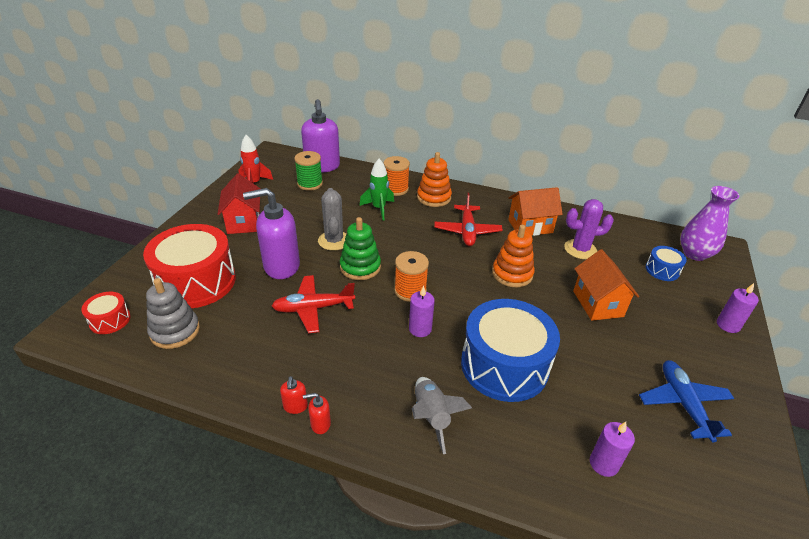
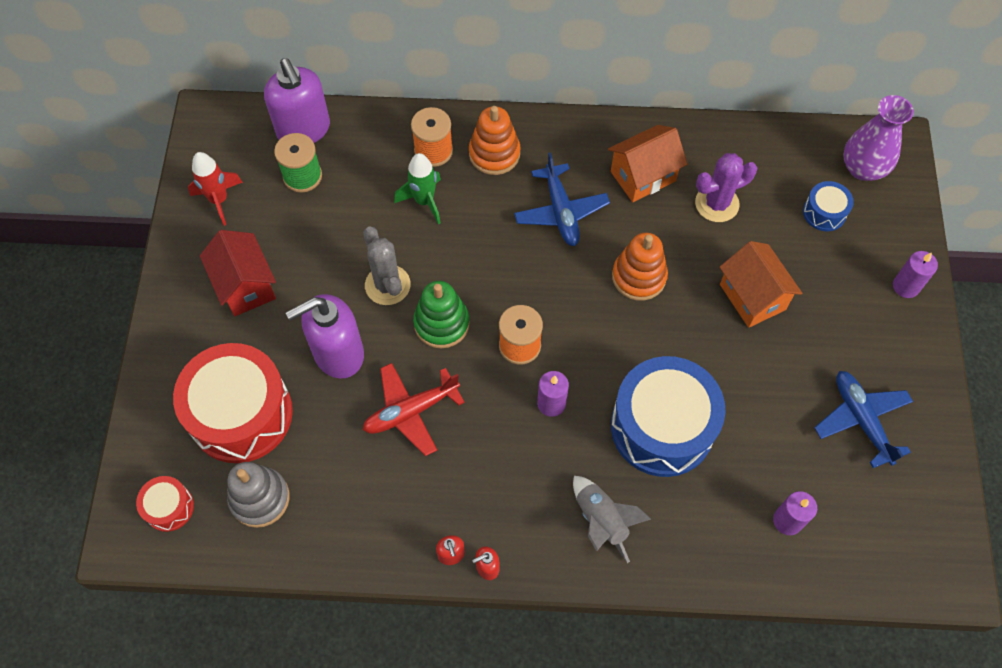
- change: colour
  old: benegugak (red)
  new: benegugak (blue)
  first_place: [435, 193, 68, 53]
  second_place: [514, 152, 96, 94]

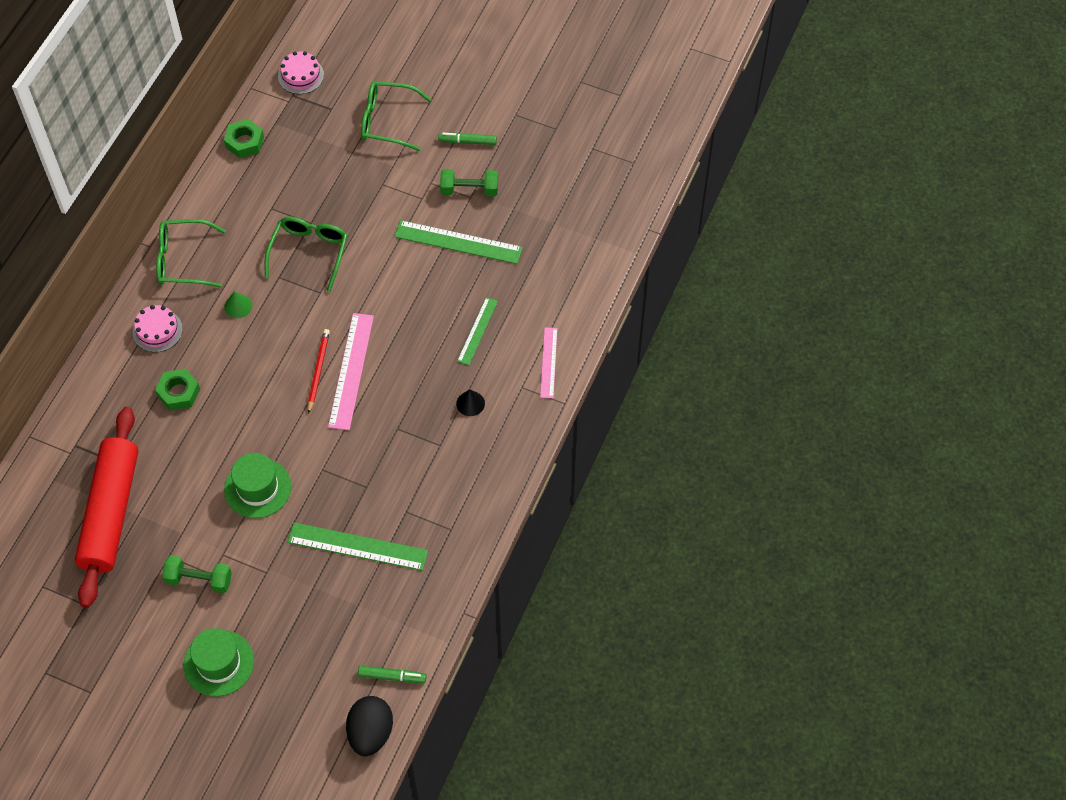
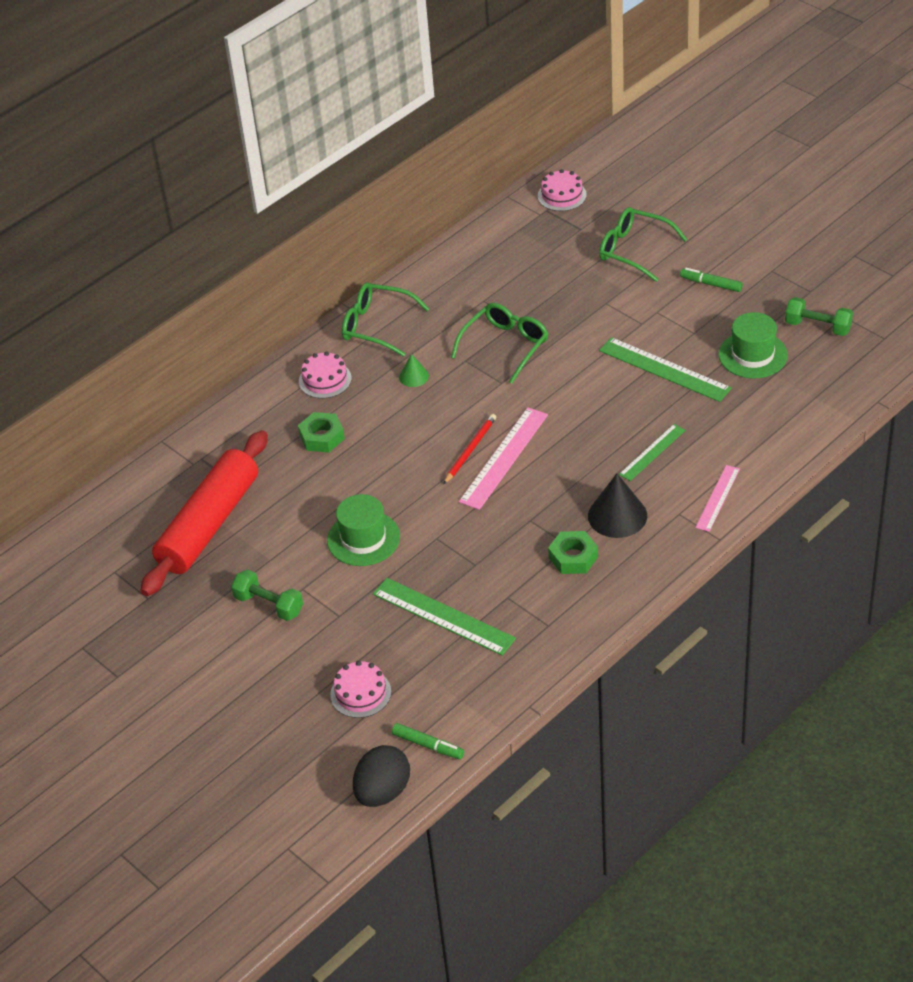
- change: relocated
  old: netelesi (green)
  first_place: [224, 119, 40, 39]
  second_place: [548, 531, 50, 43]
- change: relocated
  old: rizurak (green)
  first_place: [440, 169, 58, 27]
  second_place: [785, 297, 68, 39]
- change: size
  old: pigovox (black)
  first_place: [456, 389, 29, 27]
  second_place: [588, 473, 59, 65]
  factor: 1.84
- change: relocated
  old: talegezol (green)
  first_place: [183, 628, 71, 69]
  second_place: [718, 312, 70, 67]
- change: appeared
  new: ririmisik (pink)
  second_place: [330, 661, 61, 57]

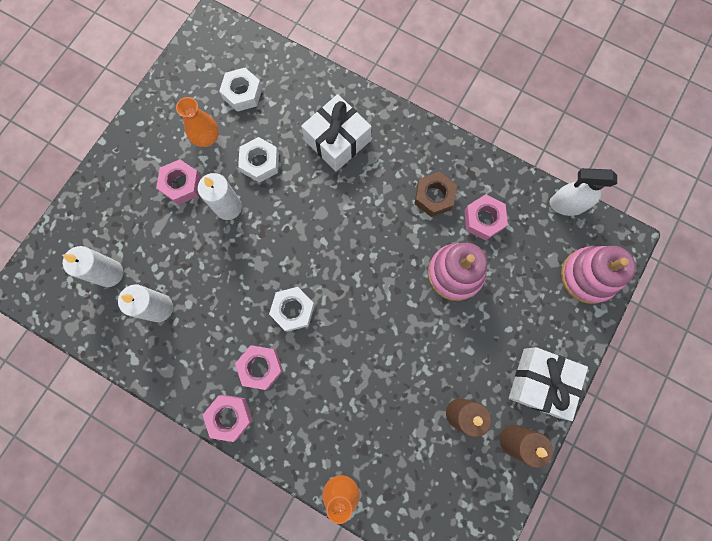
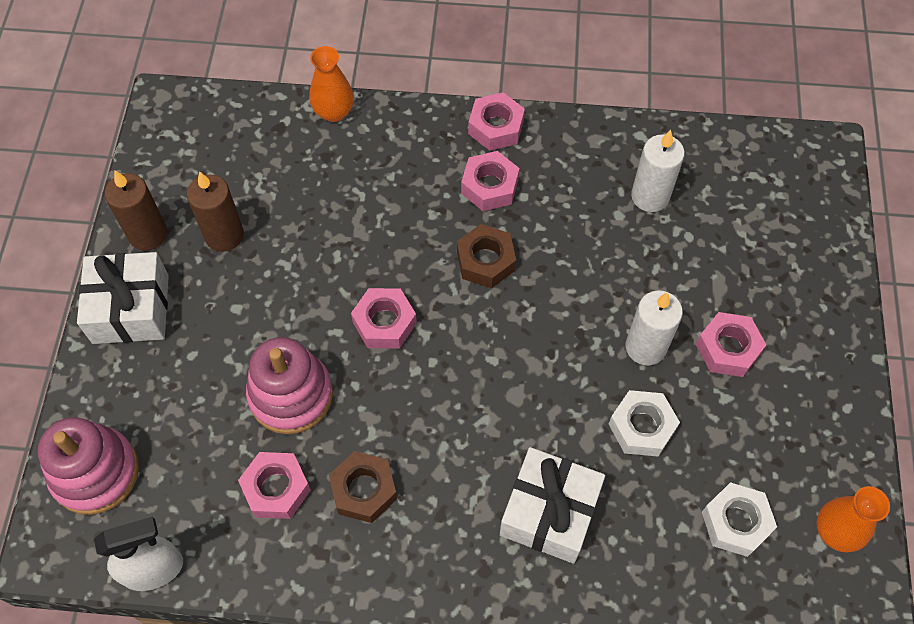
- change: relocated
  old: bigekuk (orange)
  first_place: [176, 97, 43, 50]
  second_place: [816, 486, 74, 67]
- change: missing
  old: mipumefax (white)
  first_place: [62, 246, 61, 41]
- change: colour
  old: netelesi (white)
  new: netelesi (brown)
  first_place: [269, 287, 46, 45]
  second_place: [457, 224, 59, 64]
- change: appeared
  new: netelesi (pink)
  second_place: [351, 288, 66, 61]

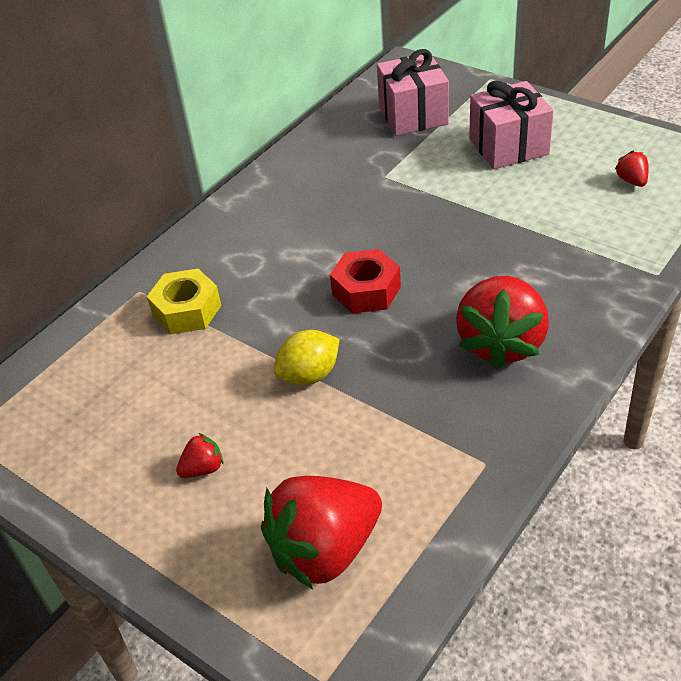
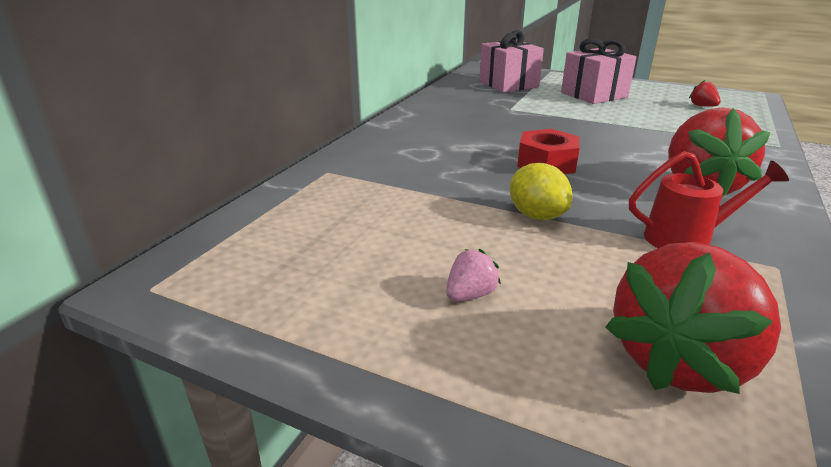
- change: missing
  old: netelesi (yellow)
  first_place: [147, 269, 74, 66]
- change: spun
  old: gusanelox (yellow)
  first_place: [274, 330, 66, 55]
  second_place: [510, 163, 62, 57]
  degrees: -75
- change: colour
  old: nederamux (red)
  new: nederamux (pink)
  first_place: [176, 433, 48, 45]
  second_place: [446, 249, 55, 52]
- change: appeared
  new: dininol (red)
  second_place: [629, 151, 160, 97]

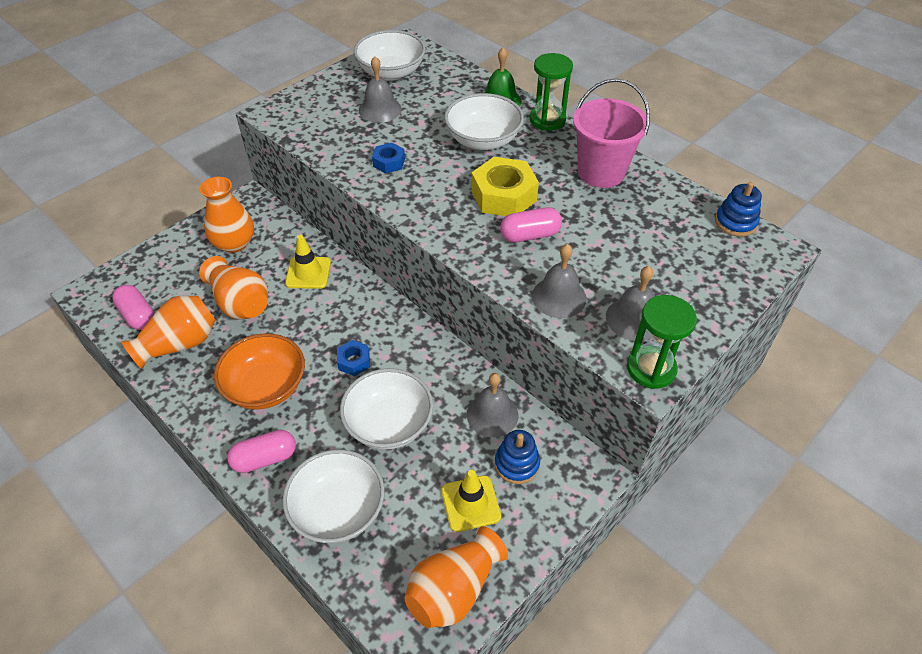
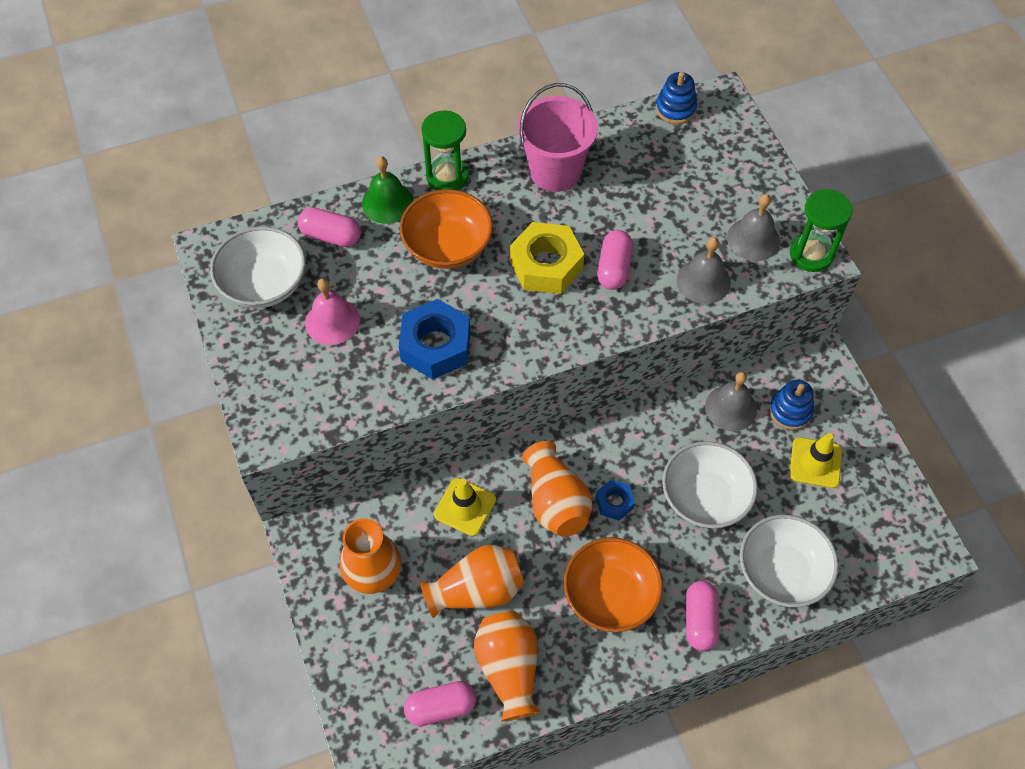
- change: colour
  old: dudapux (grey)
  new: dudapux (pink)
  first_place: [359, 56, 43, 67]
  second_place: [305, 278, 55, 67]
- change: colour
  old: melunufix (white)
  new: melunufix (orange)
  first_place: [444, 93, 80, 57]
  second_place: [400, 189, 93, 80]
- change: size
  old: netelesi (blue)
  first_place: [372, 143, 33, 30]
  second_place: [399, 299, 71, 80]
  factor: 1.9
- change: relocated
  old: bigekuk (orange)
  first_place: [404, 526, 104, 102]
  second_place: [522, 441, 70, 96]
- change: appeared
  new: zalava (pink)
  second_place: [298, 207, 63, 40]

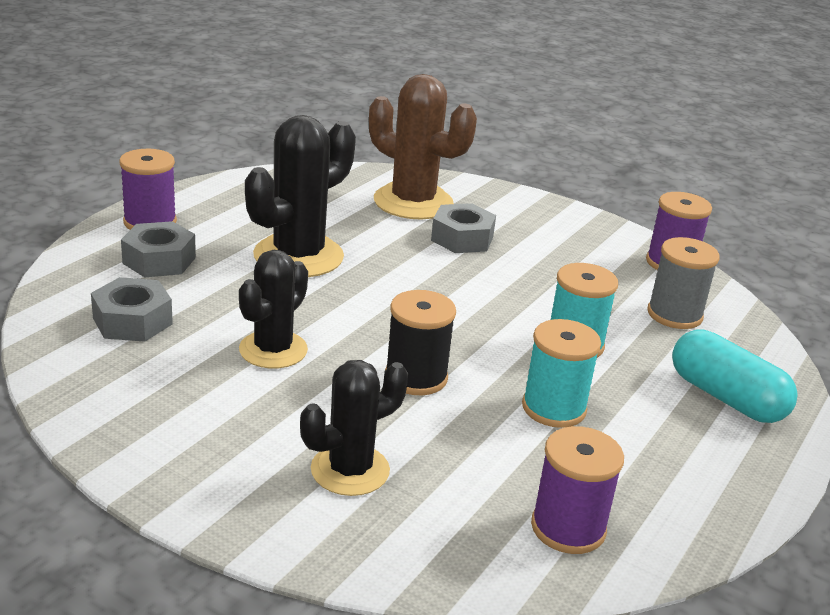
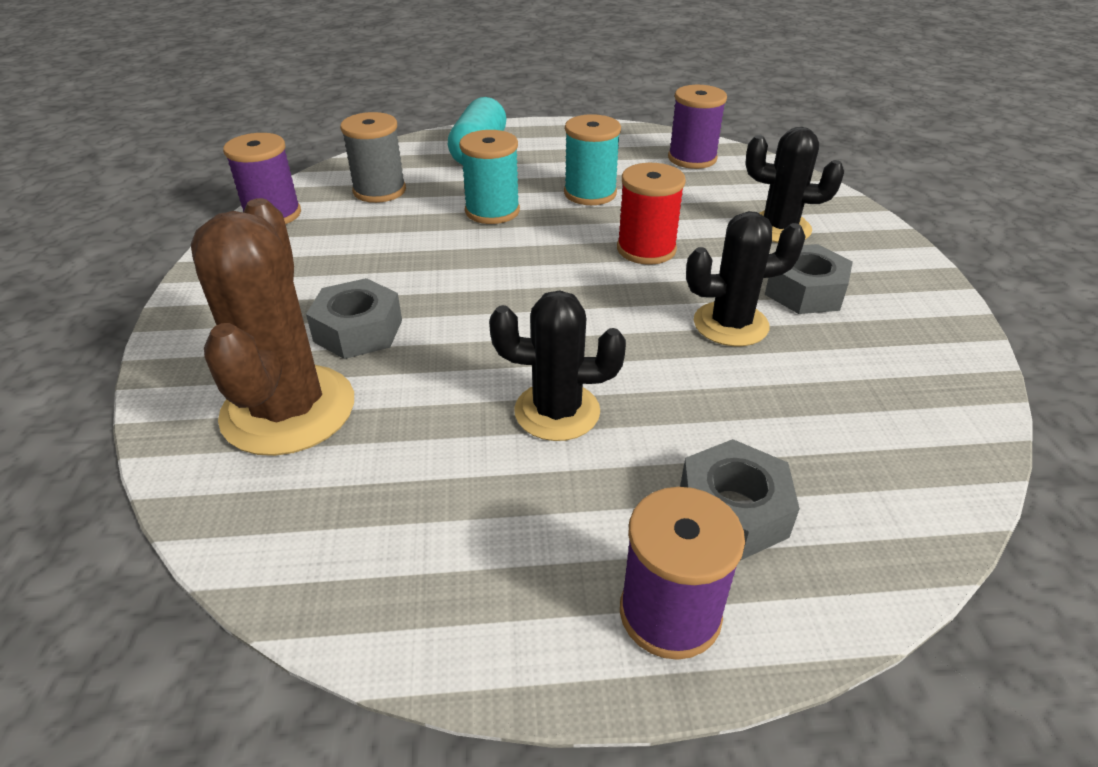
- change: size
  old: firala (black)
  first_place: [245, 115, 111, 162]
  second_place: [489, 290, 137, 151]
  factor: 0.65
- change: relocated
  old: netelesi (grey)
  first_place: [91, 277, 82, 65]
  second_place: [765, 244, 88, 70]
- change: colour
  old: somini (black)
  new: somini (red)
  first_place: [385, 290, 71, 105]
  second_place: [617, 163, 69, 102]

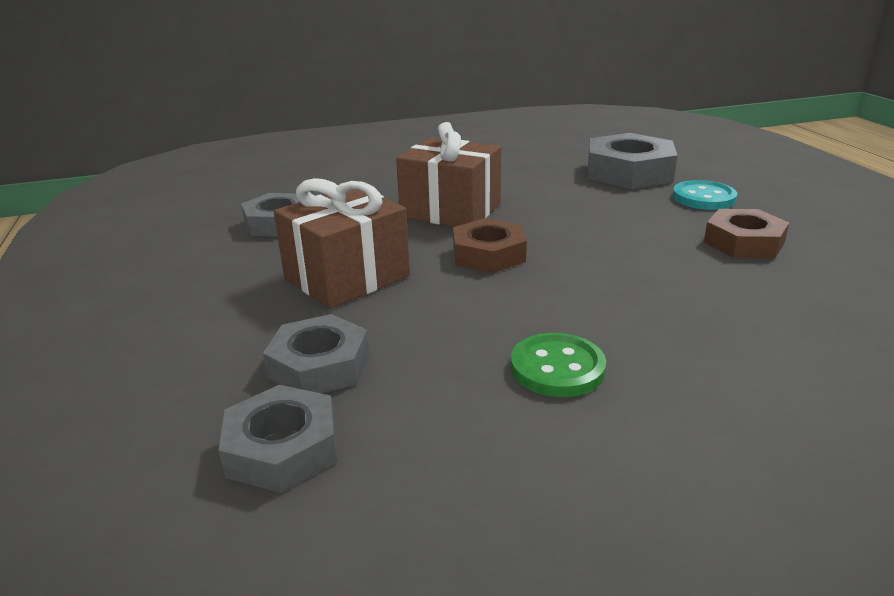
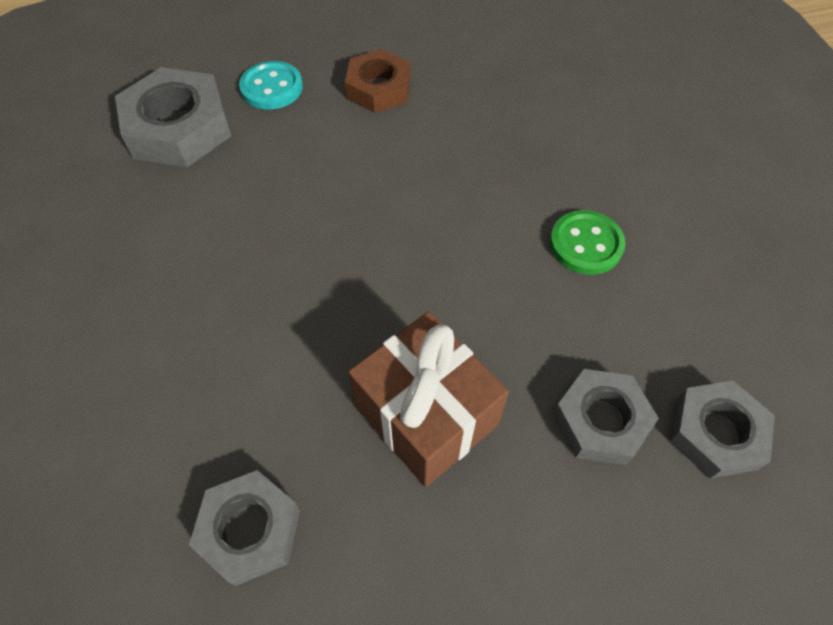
- change: missing
  old: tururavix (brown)
  first_place: [396, 122, 105, 105]
- change: missing
  old: netelesi (brown)
  first_place: [453, 218, 74, 55]

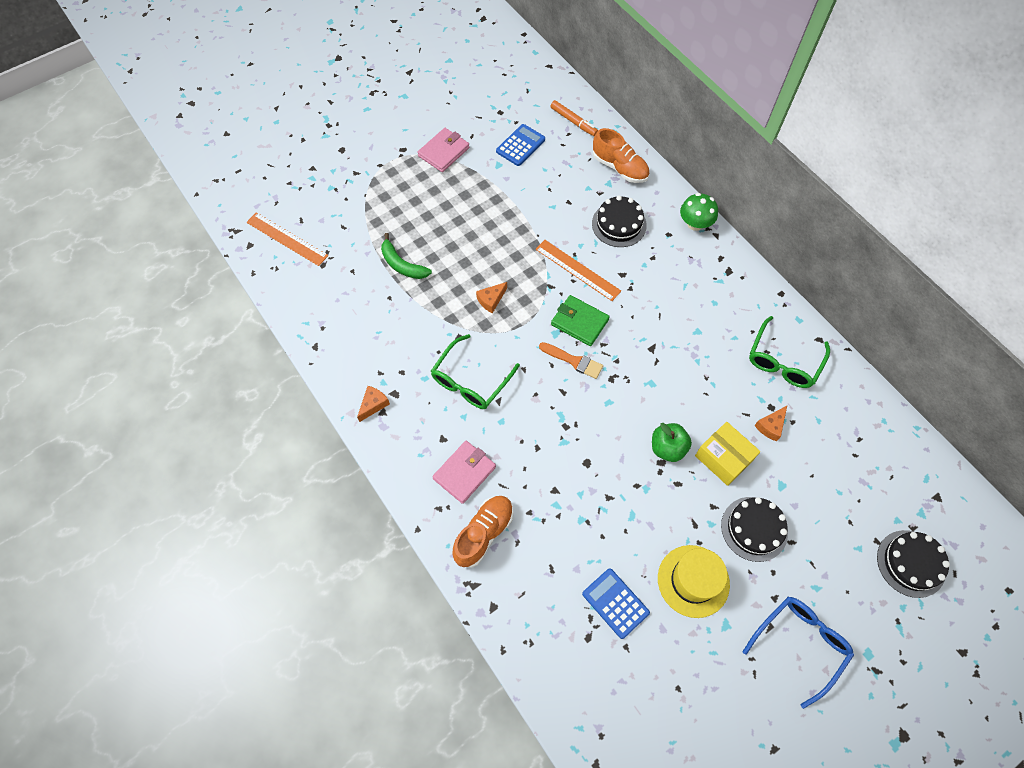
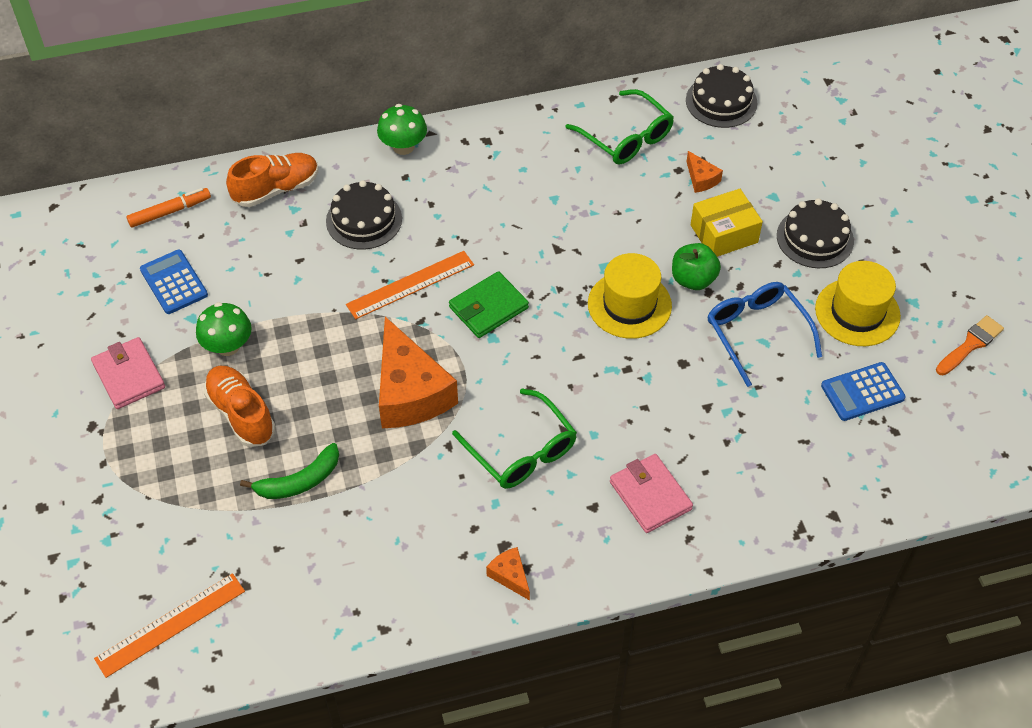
- change: size
  old: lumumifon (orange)
  first_place: [476, 282, 31, 31]
  second_place: [379, 317, 79, 111]
  factor: 2.3
- change: relocated
  old: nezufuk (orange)
  first_place: [539, 342, 64, 37]
  second_place: [936, 315, 68, 61]
- change: relocated
  old: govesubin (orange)
  first_place: [453, 496, 60, 72]
  second_place: [204, 366, 71, 81]
- change: relocated
  old: ririmisik (black)
  first_place: [877, 530, 73, 68]
  second_place: [686, 64, 71, 64]
- change: relocated
  old: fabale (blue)
  first_place: [742, 597, 112, 112]
  second_place: [707, 282, 115, 105]
- change: appeared
  new: talegezol (yellow)
  second_place: [588, 253, 84, 86]
- change: appeared
  new: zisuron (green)
  second_place: [196, 302, 56, 54]

